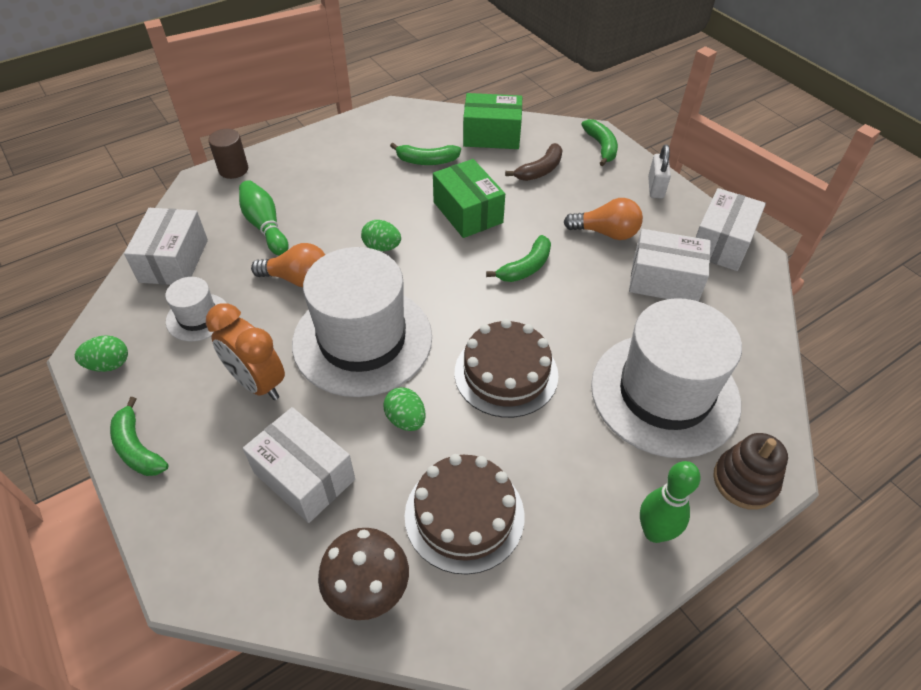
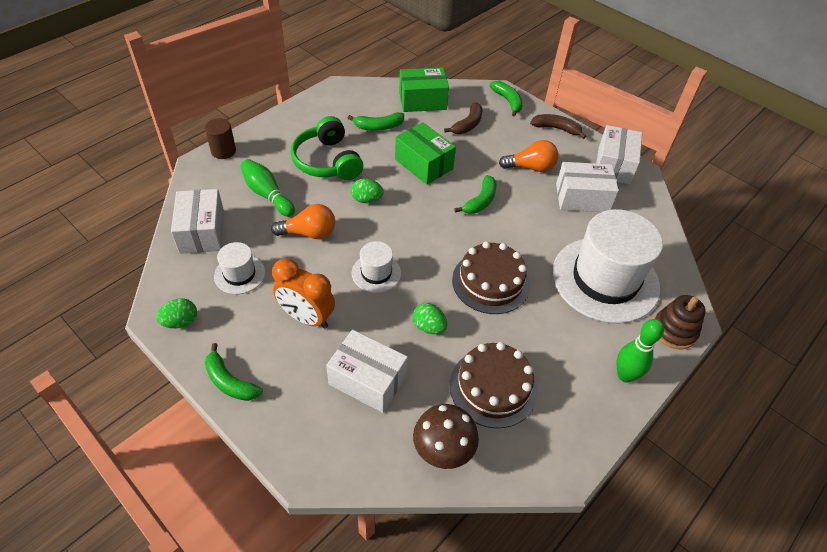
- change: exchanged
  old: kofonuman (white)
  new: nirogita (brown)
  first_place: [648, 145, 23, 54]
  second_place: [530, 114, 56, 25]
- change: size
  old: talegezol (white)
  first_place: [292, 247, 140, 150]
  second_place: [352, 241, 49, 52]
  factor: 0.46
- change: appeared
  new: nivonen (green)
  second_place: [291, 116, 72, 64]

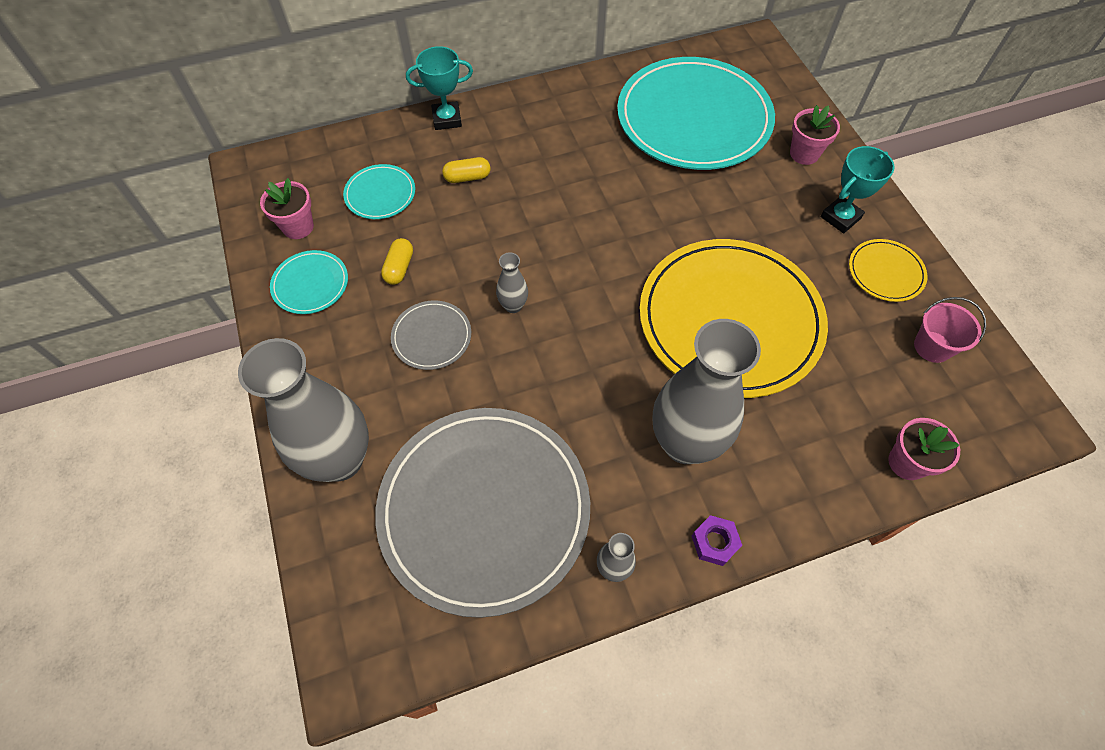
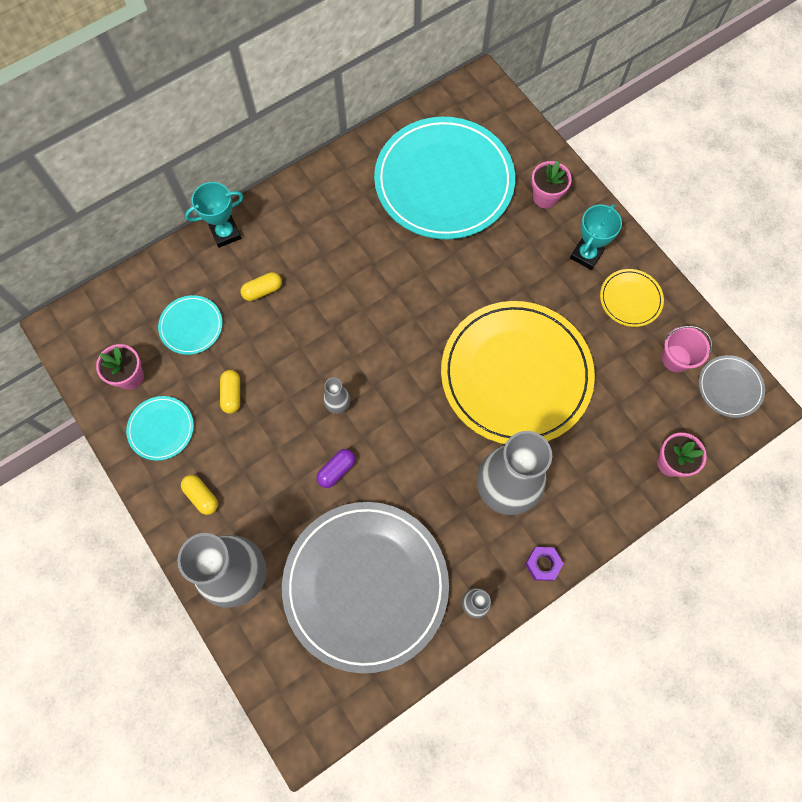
- change: relocated
  old: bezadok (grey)
  first_place: [391, 301, 80, 69]
  second_place: [699, 355, 66, 63]
- change: appeared
  new: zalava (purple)
  second_place: [317, 449, 38, 39]
- change: appeared
  new: zalava (yellow)
  second_place: [181, 475, 37, 40]

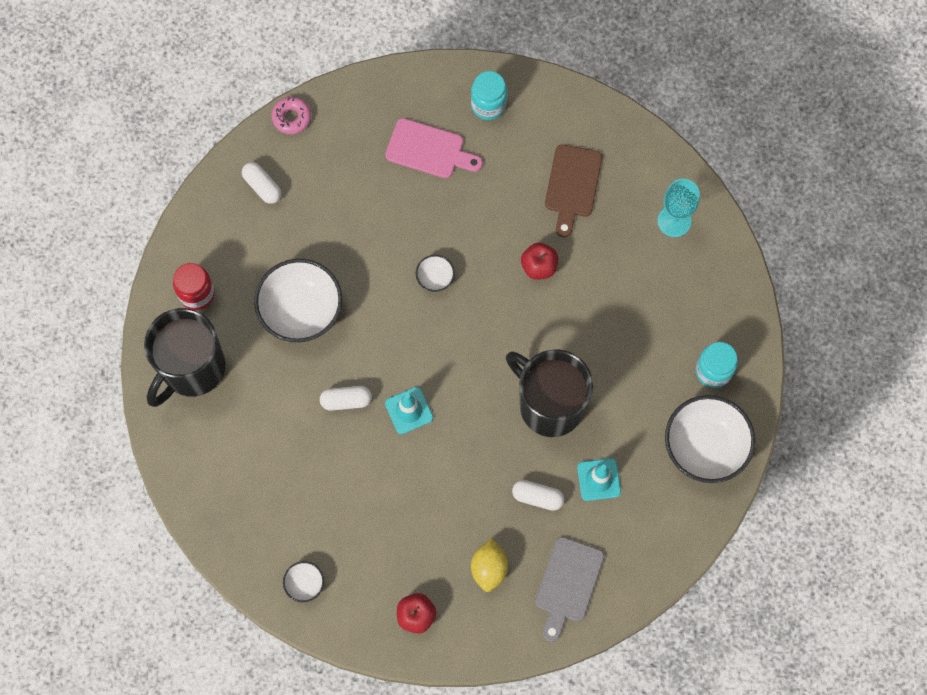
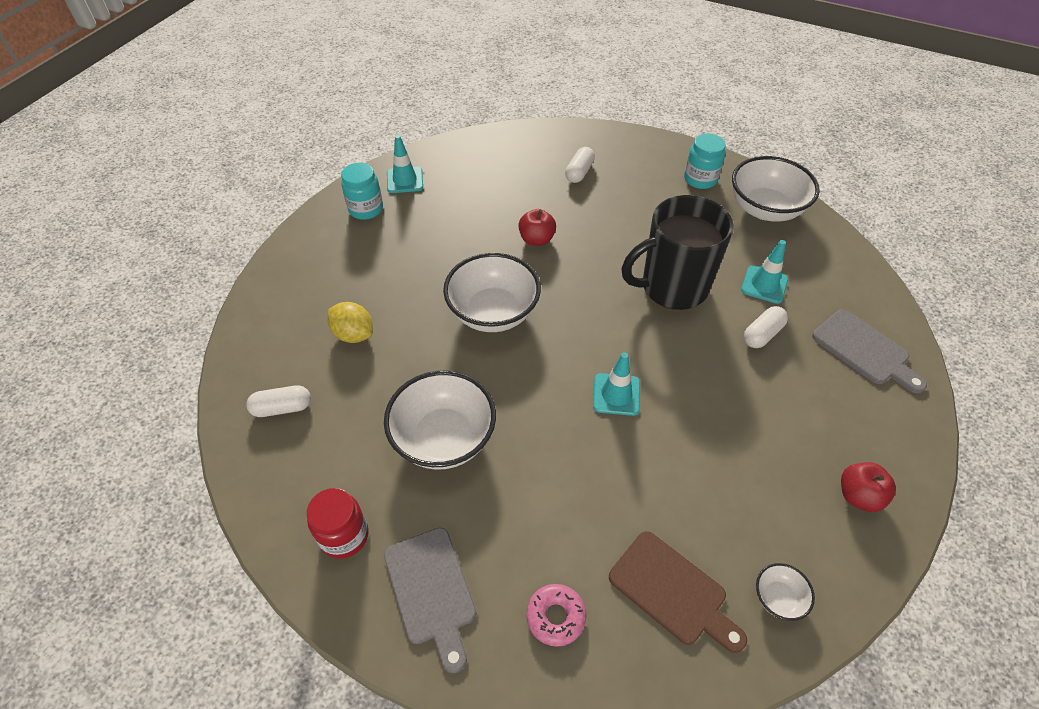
- change: relocated
  old: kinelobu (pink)
  first_place: [272, 97, 39, 37]
  second_place: [526, 584, 60, 63]
- change: missing
  old: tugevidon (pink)
  first_place: [385, 118, 98, 60]
- change: relocated
  old: tugevidon (brown)
  first_place: [545, 145, 57, 92]
  second_place: [609, 531, 138, 122]
- change: missing
  old: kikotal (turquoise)
  first_place: [658, 179, 42, 58]
- change: size
  old: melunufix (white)
  first_place: [416, 255, 39, 37]
  second_place: [443, 253, 98, 79]
  factor: 2.22
- change: exchanged
  old: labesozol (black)
  new: tugevidon (grey)
  first_place: [144, 308, 81, 99]
  second_place: [384, 528, 92, 145]
- change: relocated
  old: zalava (white)
  first_place: [320, 386, 52, 25]
  second_place: [565, 147, 30, 36]
- change: relocated
  old: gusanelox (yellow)
  first_place: [471, 538, 37, 54]
  second_place: [327, 302, 46, 41]
- change: appeared
  new: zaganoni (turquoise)
  second_place: [387, 135, 36, 58]

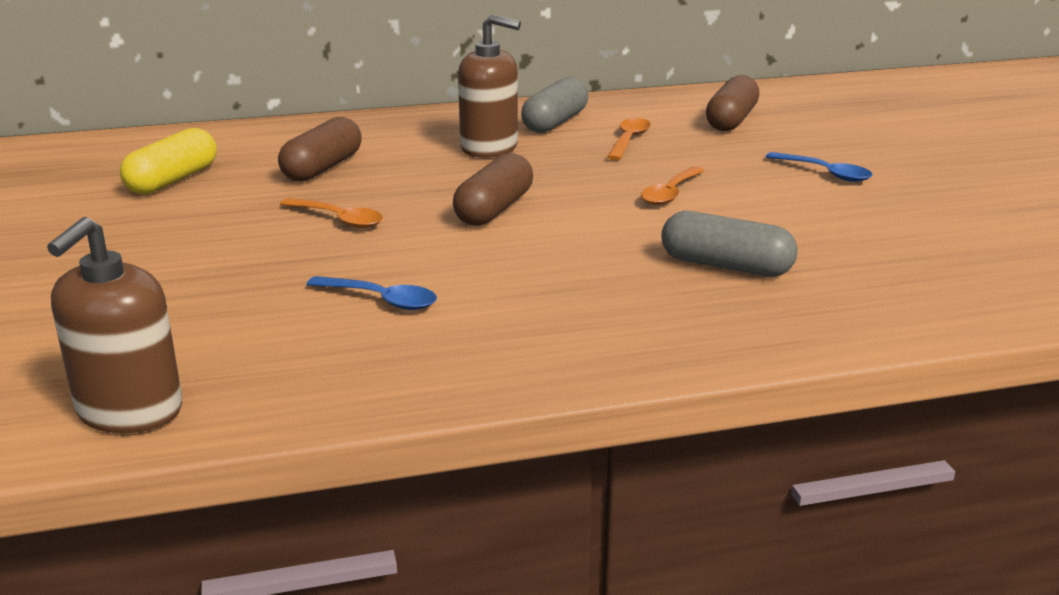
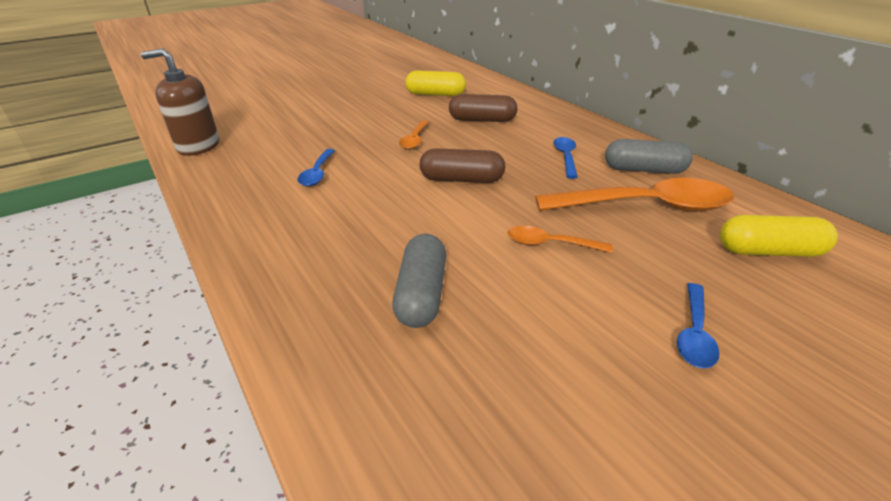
- change: exchanged
  old: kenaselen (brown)
  new: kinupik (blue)
  first_place: [458, 14, 63, 144]
  second_place: [553, 137, 25, 42]
- change: colour
  old: zalava (brown)
  new: zalava (yellow)
  first_place: [706, 75, 53, 56]
  second_place: [720, 215, 118, 42]
- change: size
  old: kinupik (orange)
  first_place: [607, 118, 44, 42]
  second_place: [535, 178, 199, 33]
  factor: 2.08

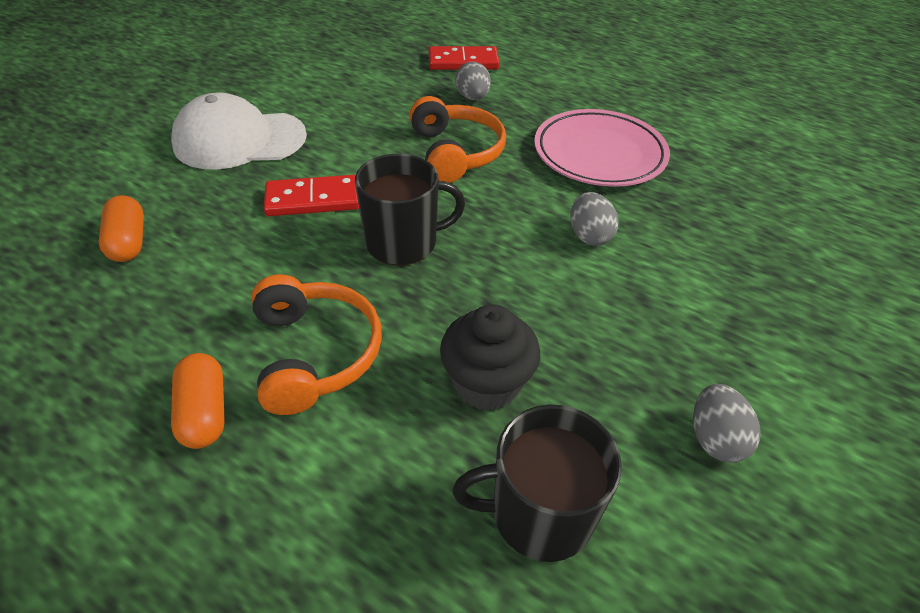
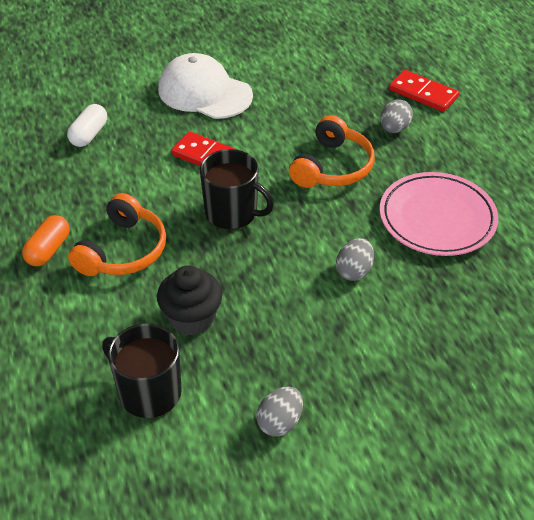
- change: colour
  old: zalava (orange)
  new: zalava (white)
  first_place: [99, 195, 45, 67]
  second_place: [67, 104, 40, 43]

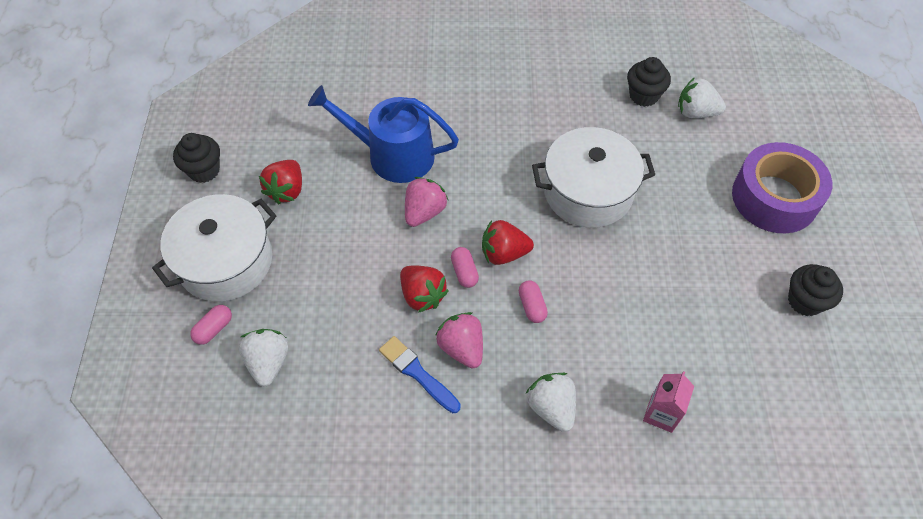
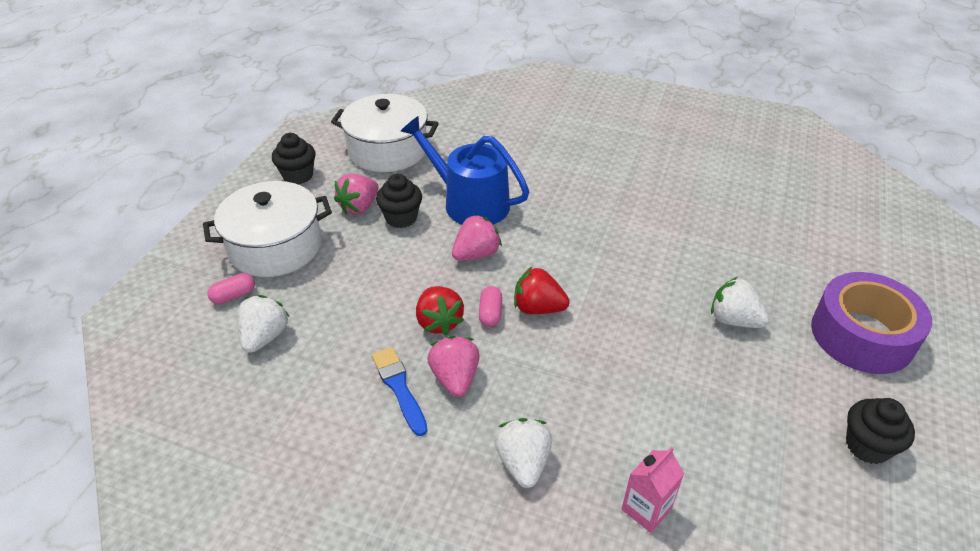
- change: relocated
  old: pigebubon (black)
  first_place: [627, 57, 44, 50]
  second_place: [376, 174, 46, 54]
- change: relocated
  old: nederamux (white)
  first_place: [678, 77, 48, 41]
  second_place: [711, 277, 58, 51]
- change: relocated
  old: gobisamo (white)
  first_place: [532, 127, 123, 101]
  second_place: [331, 94, 108, 78]
- change: colour
  old: nederamux (red)
  new: nederamux (pink)
  first_place: [259, 160, 43, 44]
  second_place: [334, 174, 45, 41]
- change: missing
  old: zalava (pink)
  first_place: [519, 280, 29, 43]

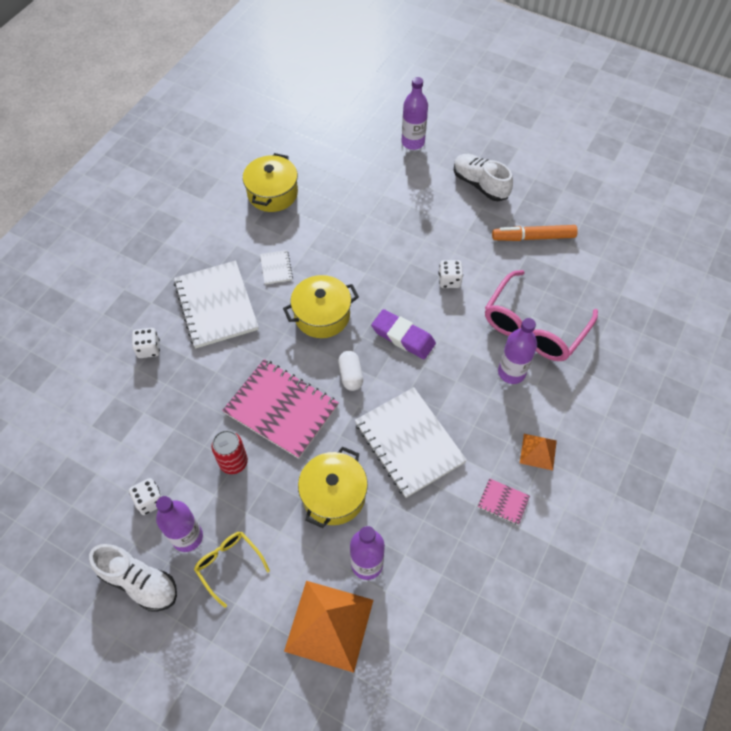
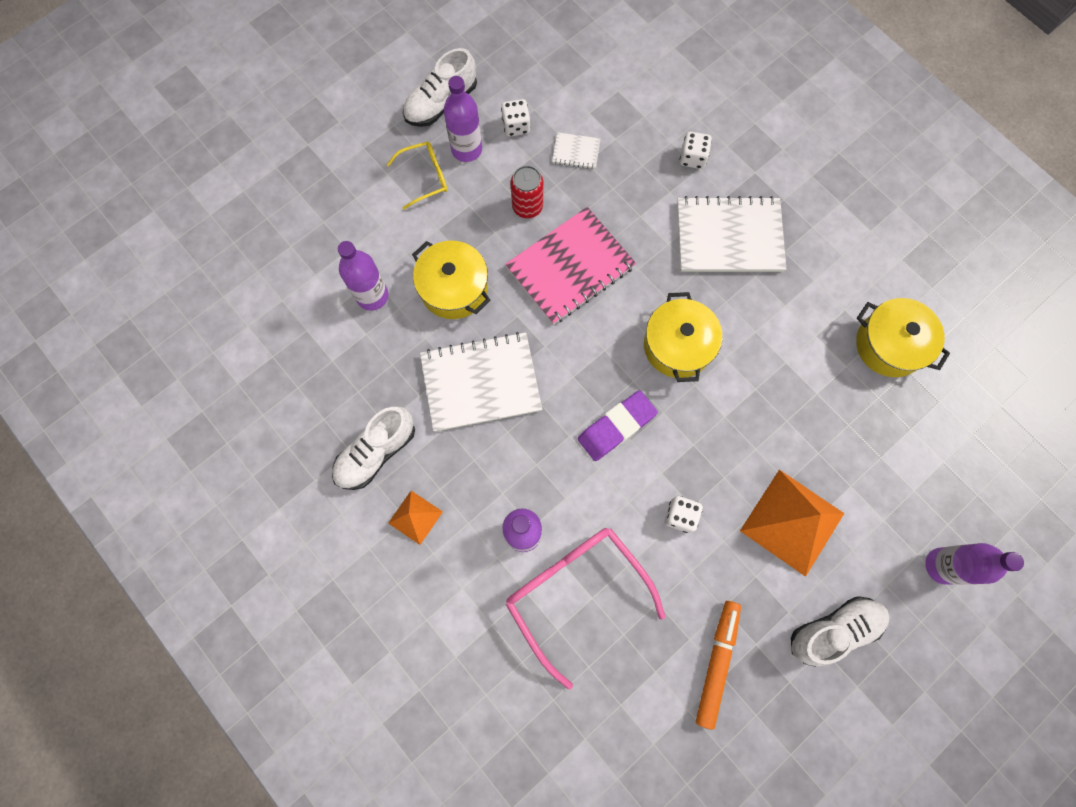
- change: relocated
  old: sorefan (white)
  first_place: [260, 250, 33, 34]
  second_place: [552, 132, 49, 37]
- change: missing
  old: zalava (white)
  first_place: [338, 351, 25, 40]
- change: exchanged
  old: sorefan (pink)
  new: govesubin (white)
  first_place: [478, 478, 52, 47]
  second_place: [332, 406, 83, 84]
- change: relocated
  old: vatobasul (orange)
  first_place: [284, 581, 89, 92]
  second_place: [740, 470, 105, 107]

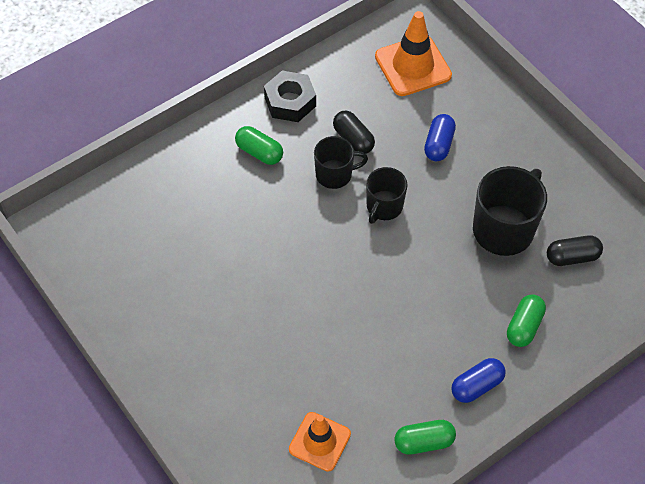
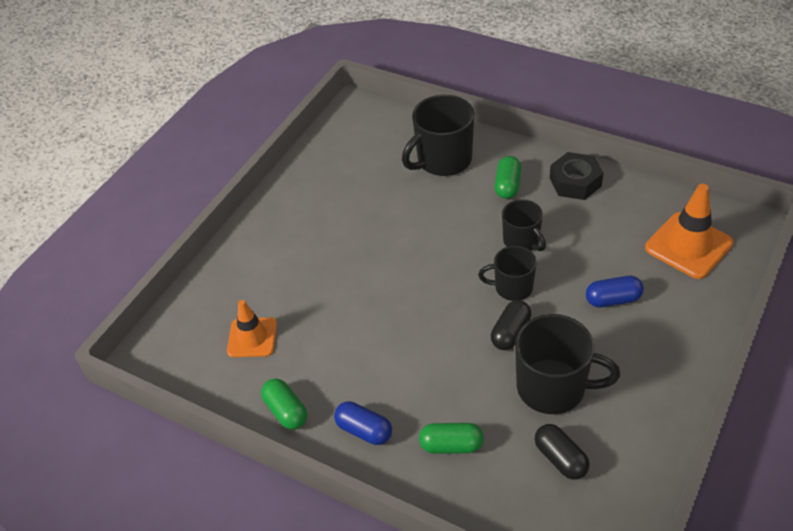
- change: relocated
  old: zalava (black)
  first_place: [333, 111, 42, 43]
  second_place: [491, 300, 40, 50]
- change: appeared
  new: labesozol (black)
  second_place: [402, 95, 72, 81]

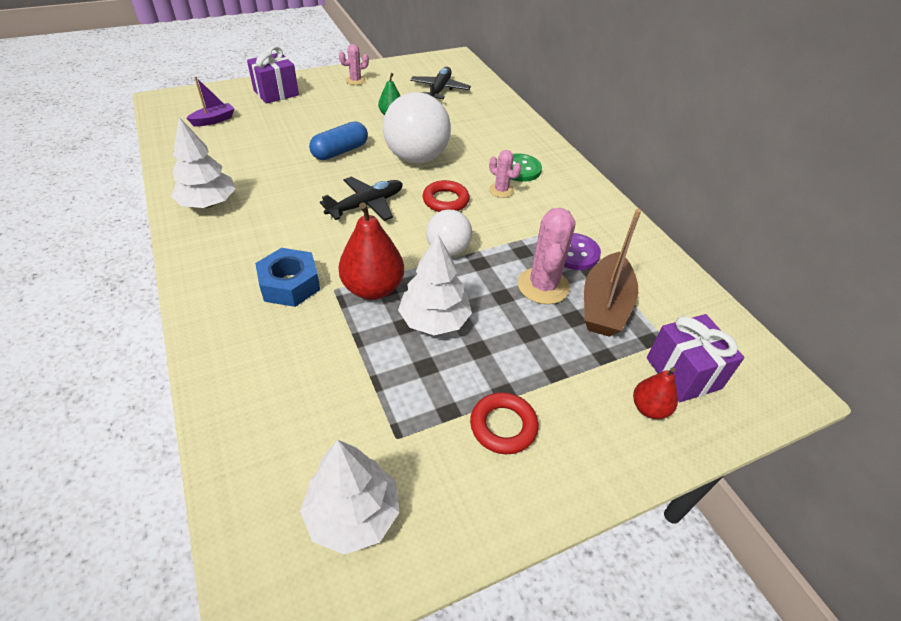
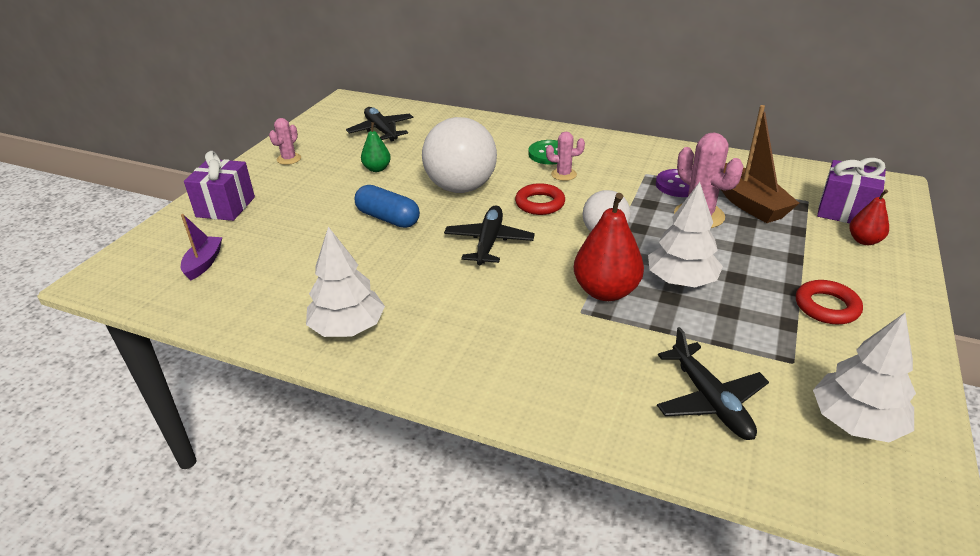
- change: spun
  old: zalava (blue)
  first_place: [309, 121, 59, 39]
  second_place: [355, 185, 65, 43]
  degrees: -60
- change: missing
  old: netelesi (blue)
  first_place: [255, 248, 65, 59]
- change: appeared
  new: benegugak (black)
  second_place: [657, 327, 112, 113]

